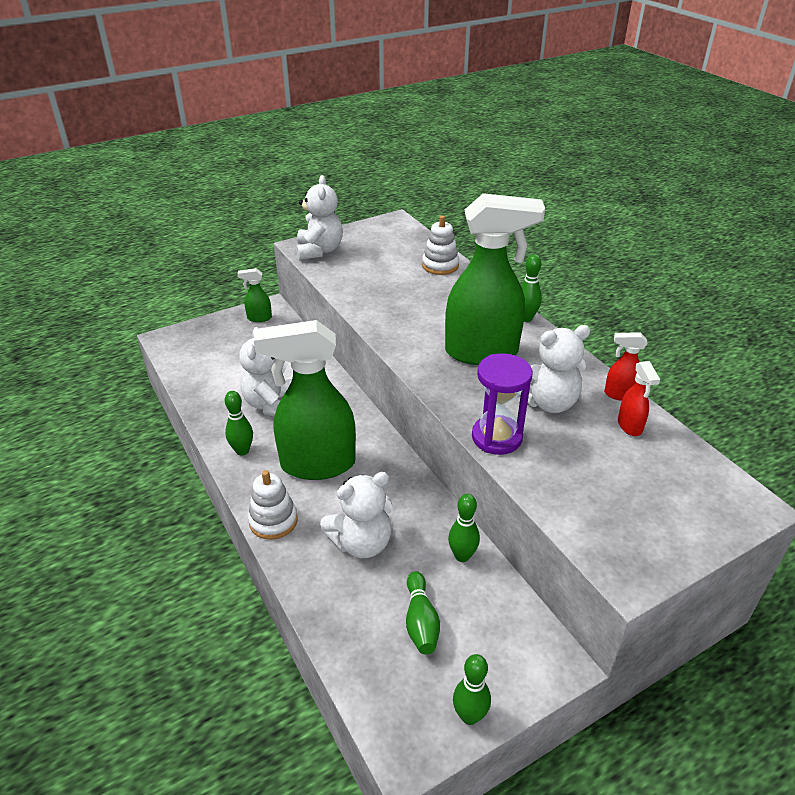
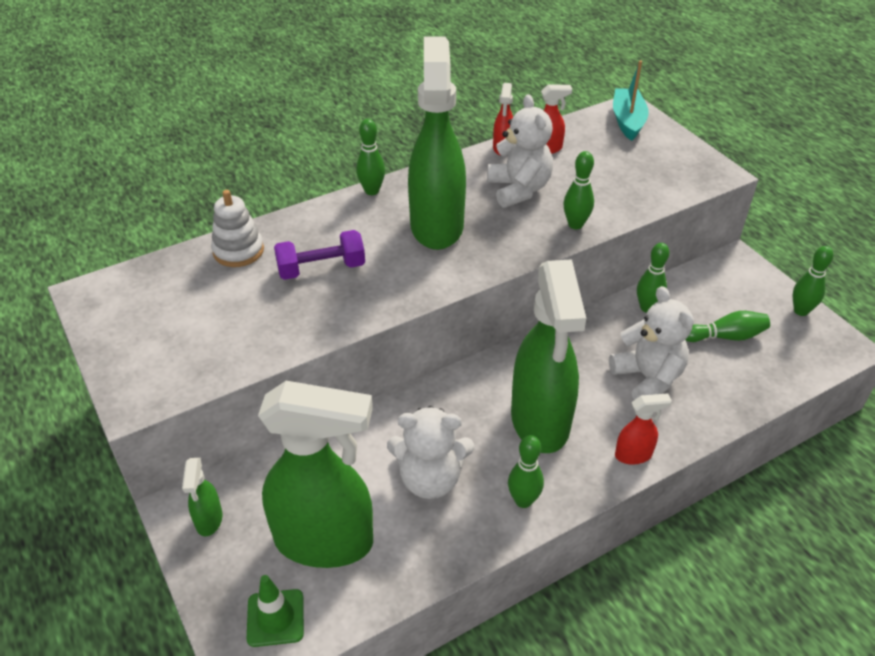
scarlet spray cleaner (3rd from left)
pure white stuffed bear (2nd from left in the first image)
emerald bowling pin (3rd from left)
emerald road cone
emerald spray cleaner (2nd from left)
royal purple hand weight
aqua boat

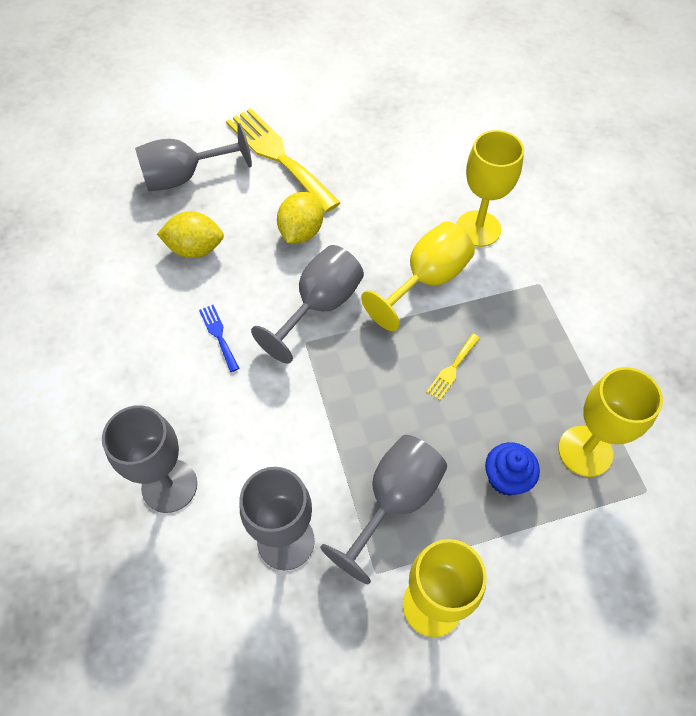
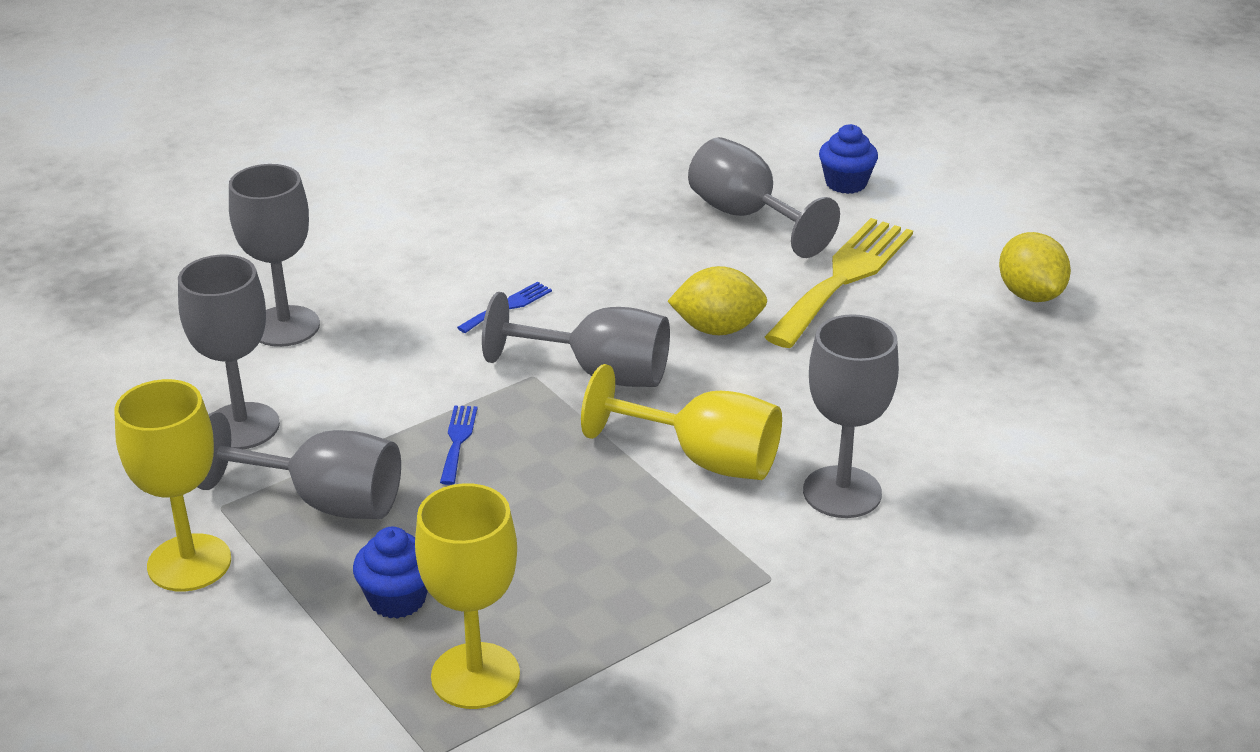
yellow citrus fruit (2nd from left)
yellow dinner fork (2nd from left in the first image)
grey goblet (6th from left)
blue dinner fork (1st from left)
blue cupcake (2nd from left)

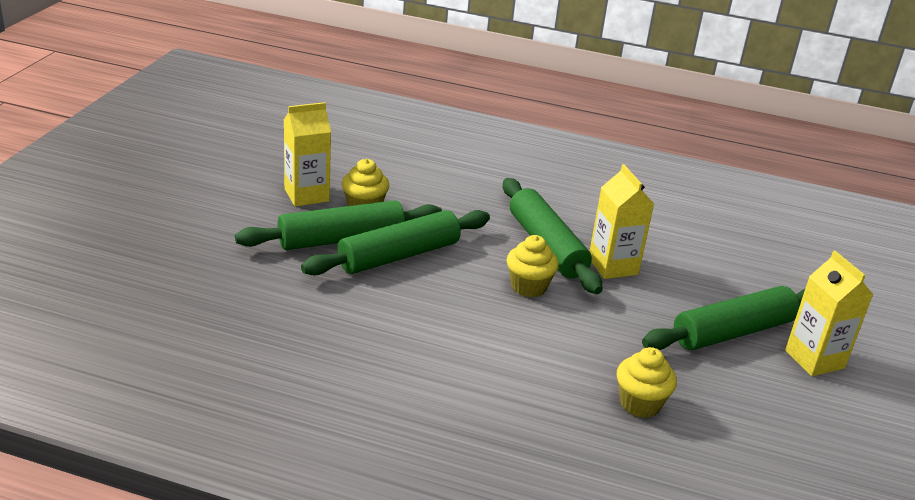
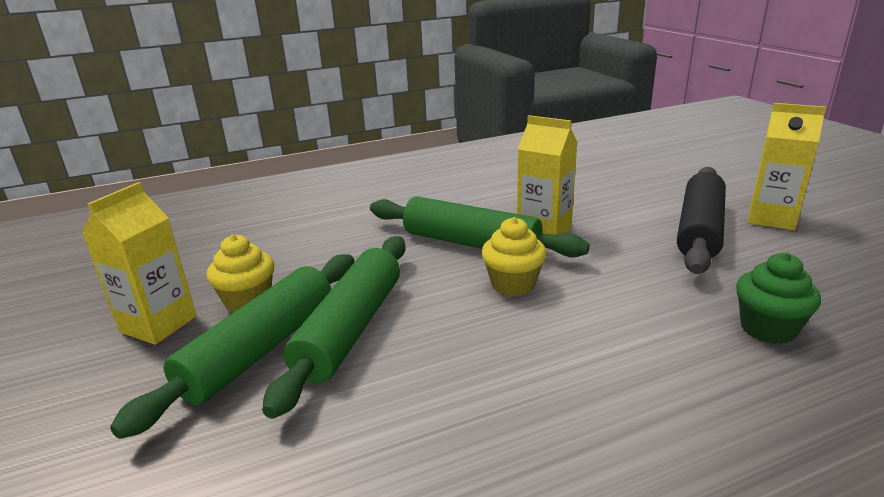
emerald cupcake
jet-black dough roller

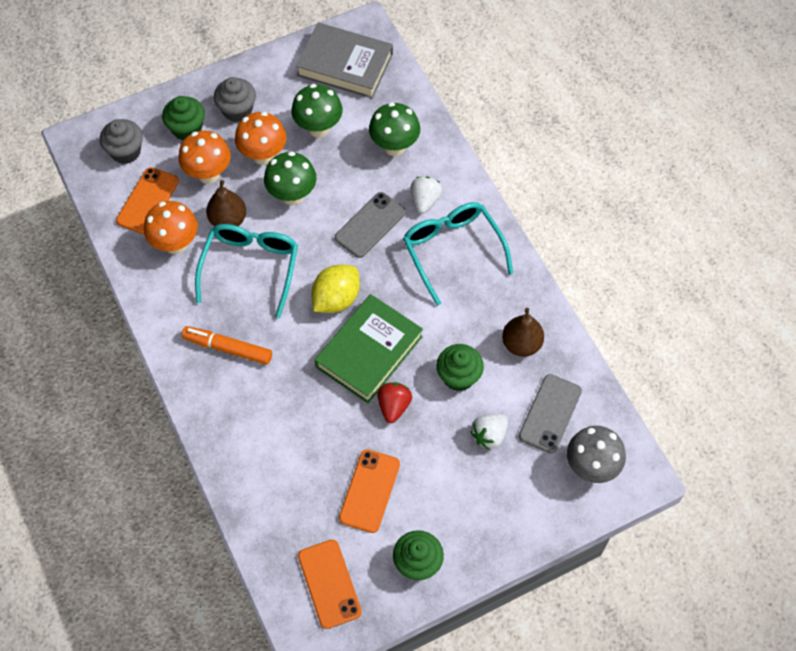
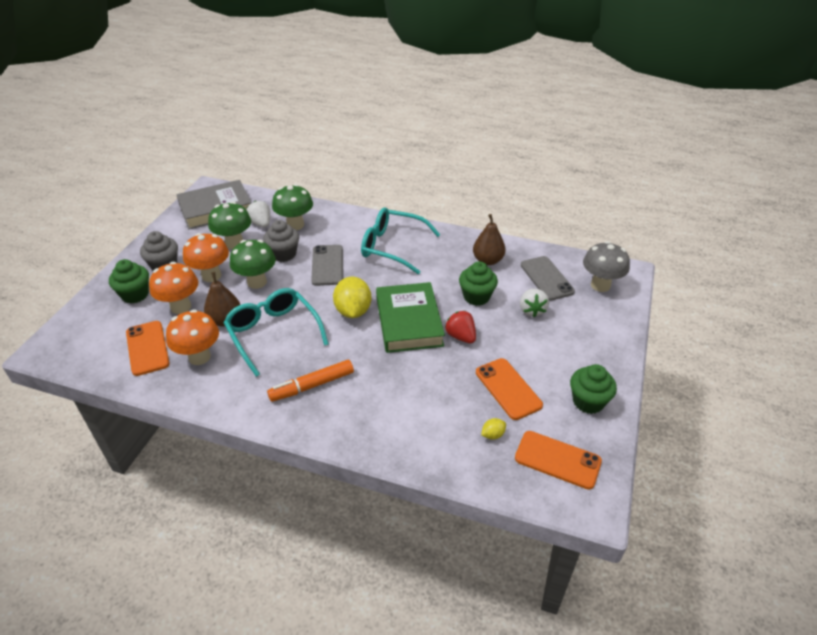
grey cupcake (2nd from left)
pure white toy strawberry (1st from left)
yellow citrus fruit (2nd from left)

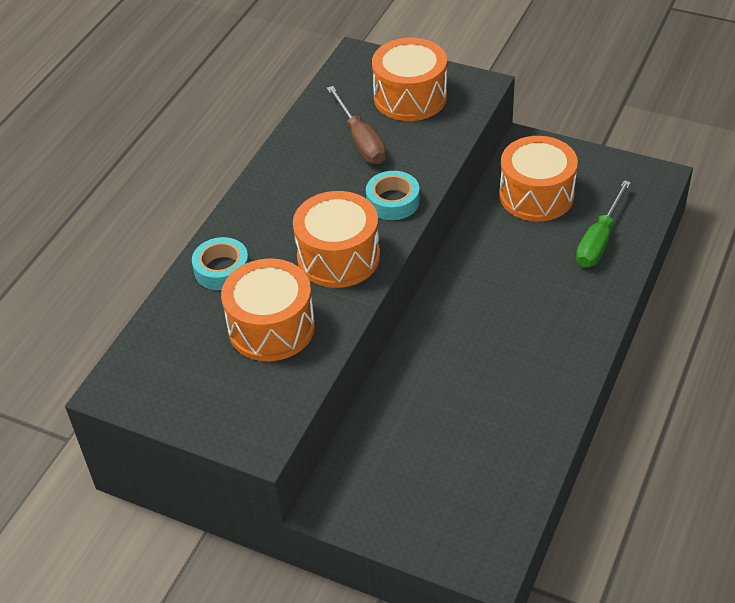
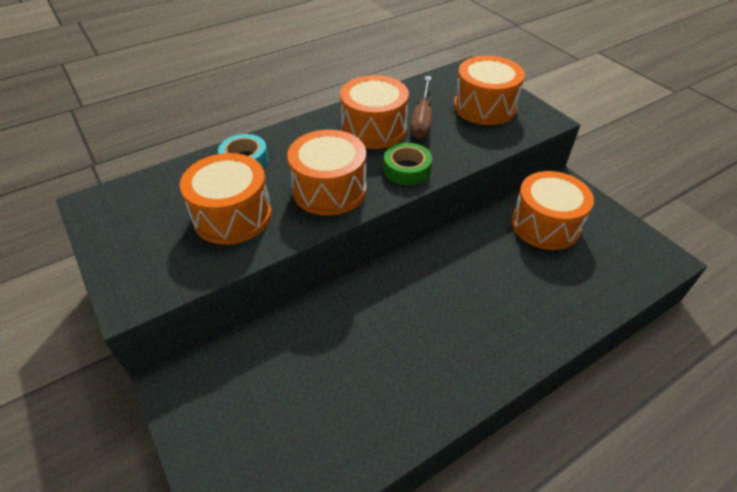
emerald sticky tape
emerald hand screwdriver
orange-coloured drum (3rd from left)

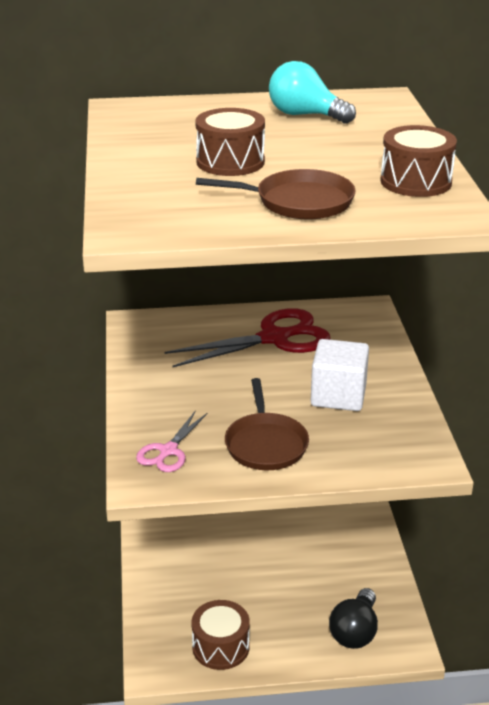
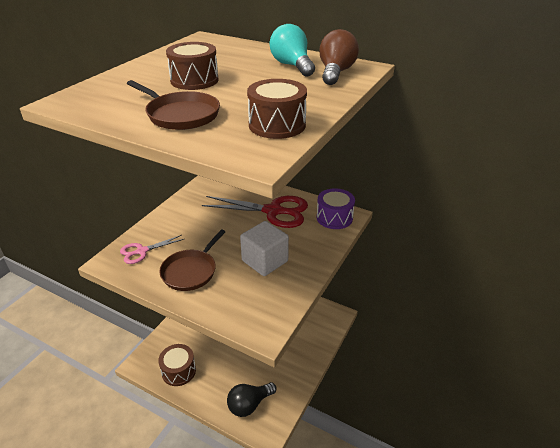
royal purple drum
russet lightbulb

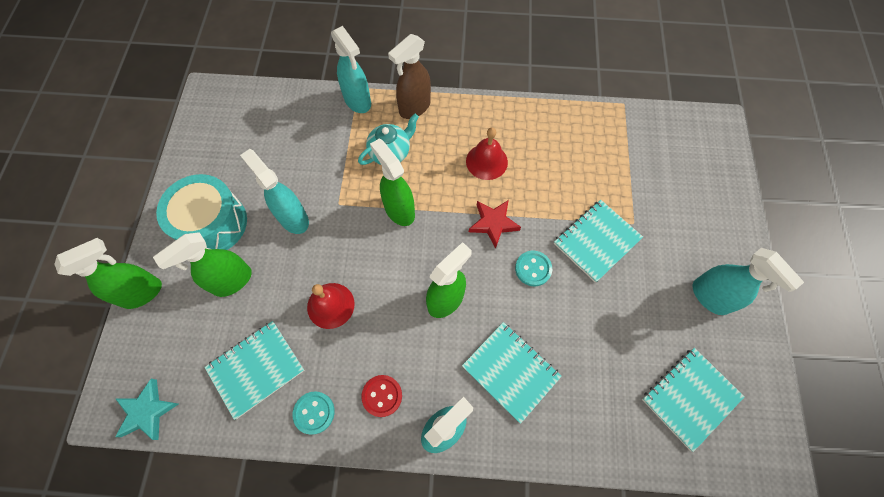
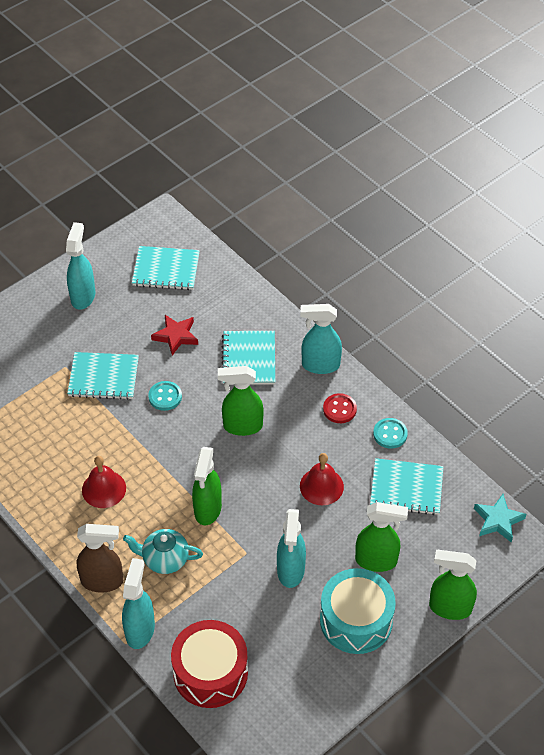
scarlet star
scarlet drum

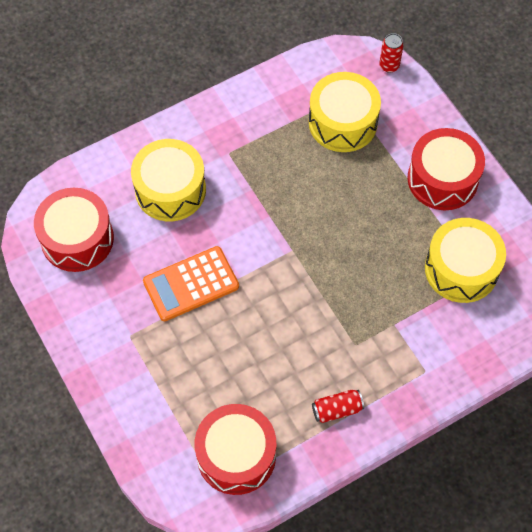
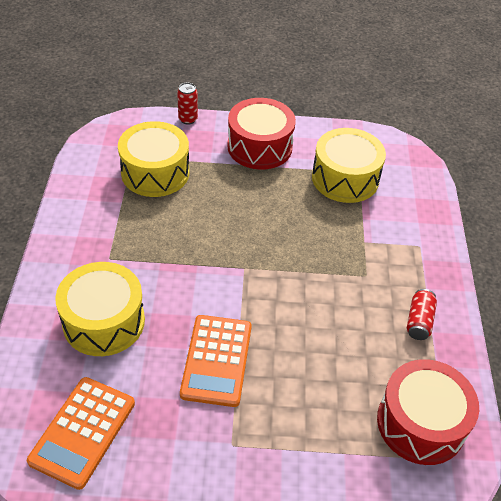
orange-coloured pocket calculator (1st from left)
scarlet soda can (1st from left)

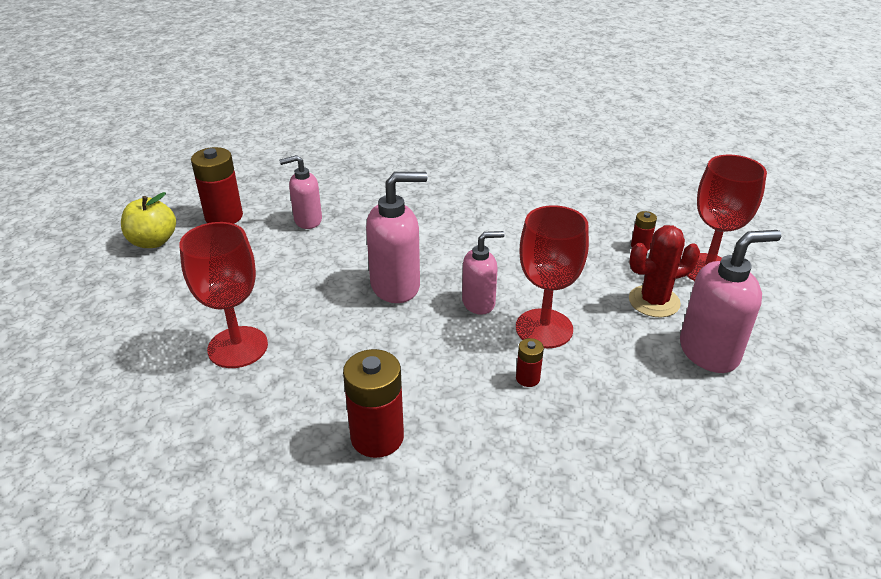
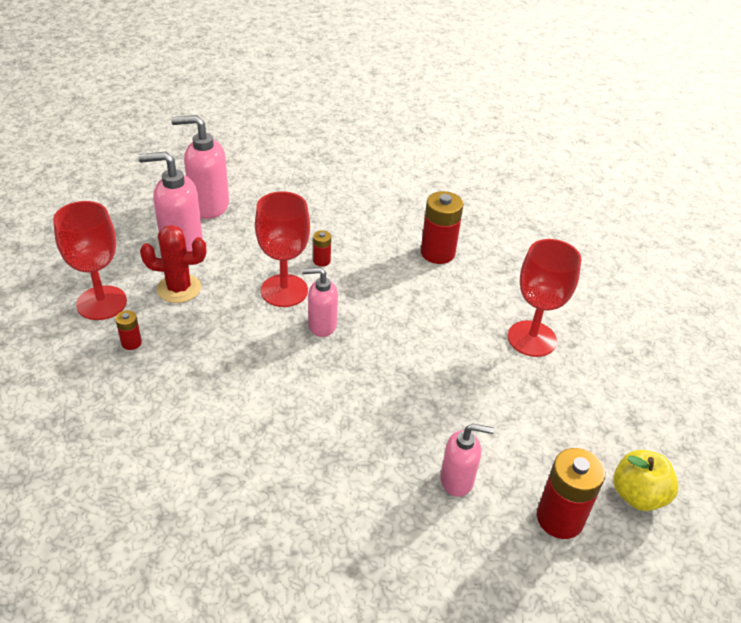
rosy soap dispenser (2nd from left)

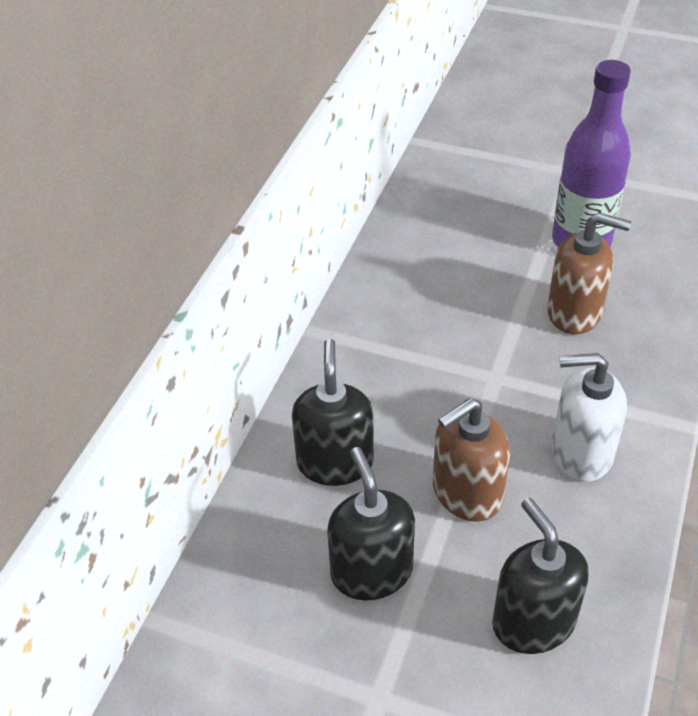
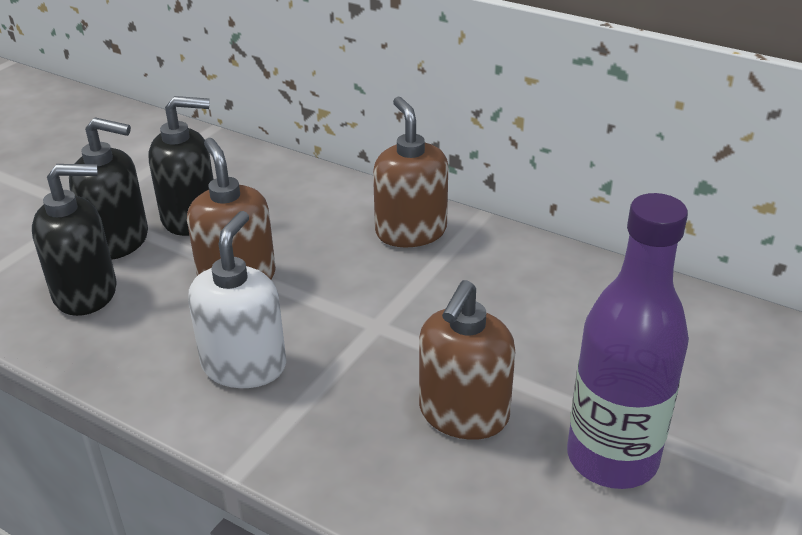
jet-black soap dispenser (2nd from left)
russet soap dispenser (2nd from left)

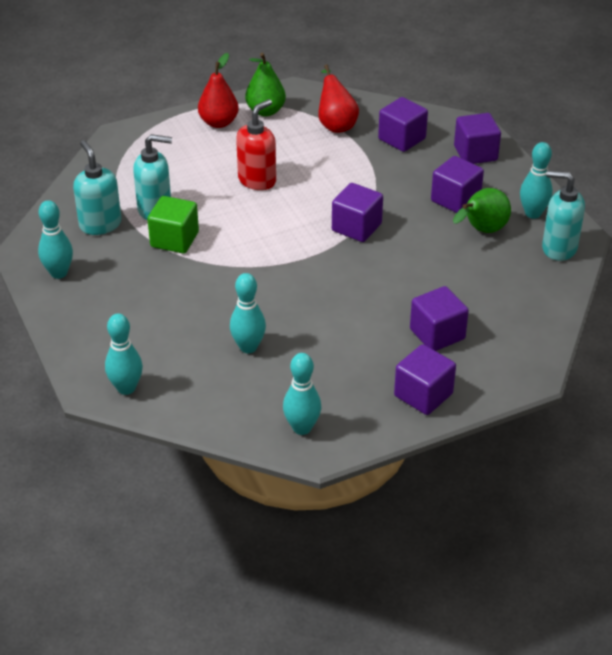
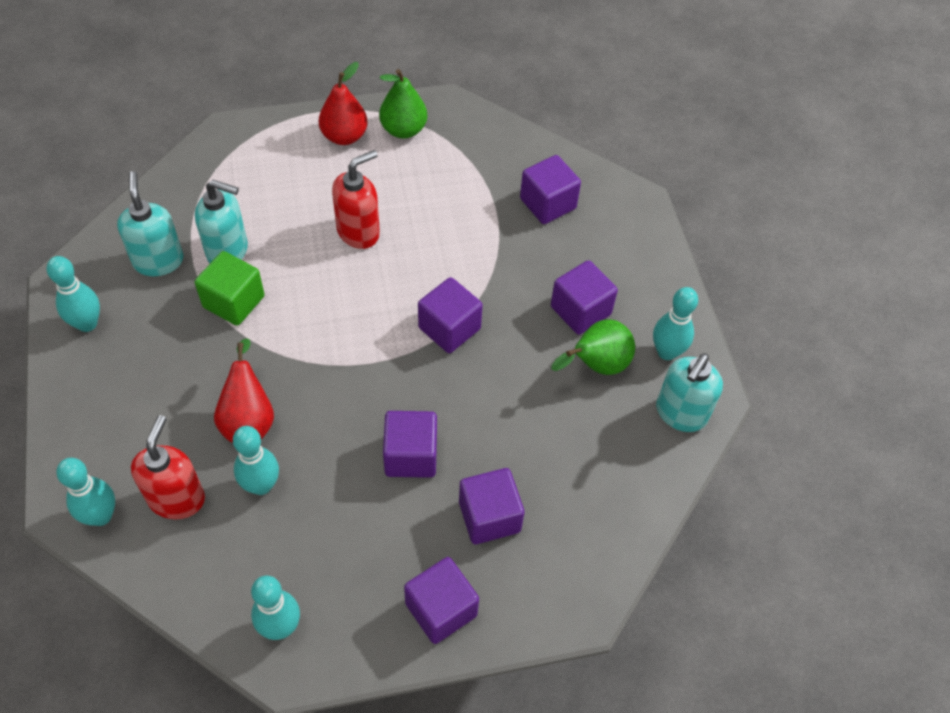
scarlet toy pear (1st from left)
royal purple cube (1st from left)
aqua soap dispenser (3rd from left)
scarlet soap dispenser (1st from left)

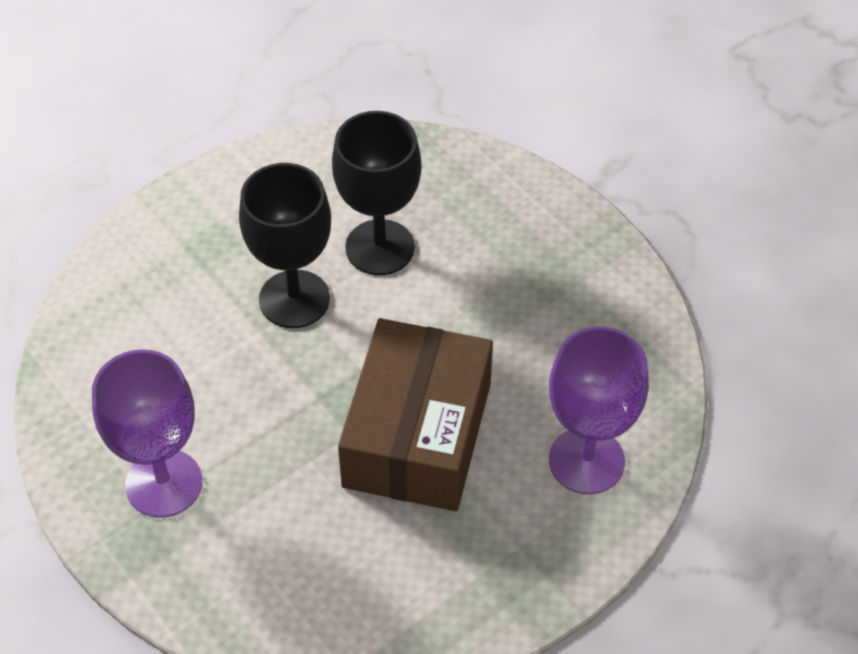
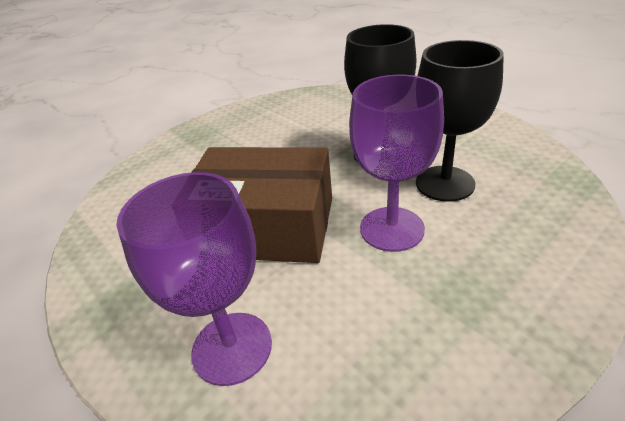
royal purple goblet (2nd from left)

